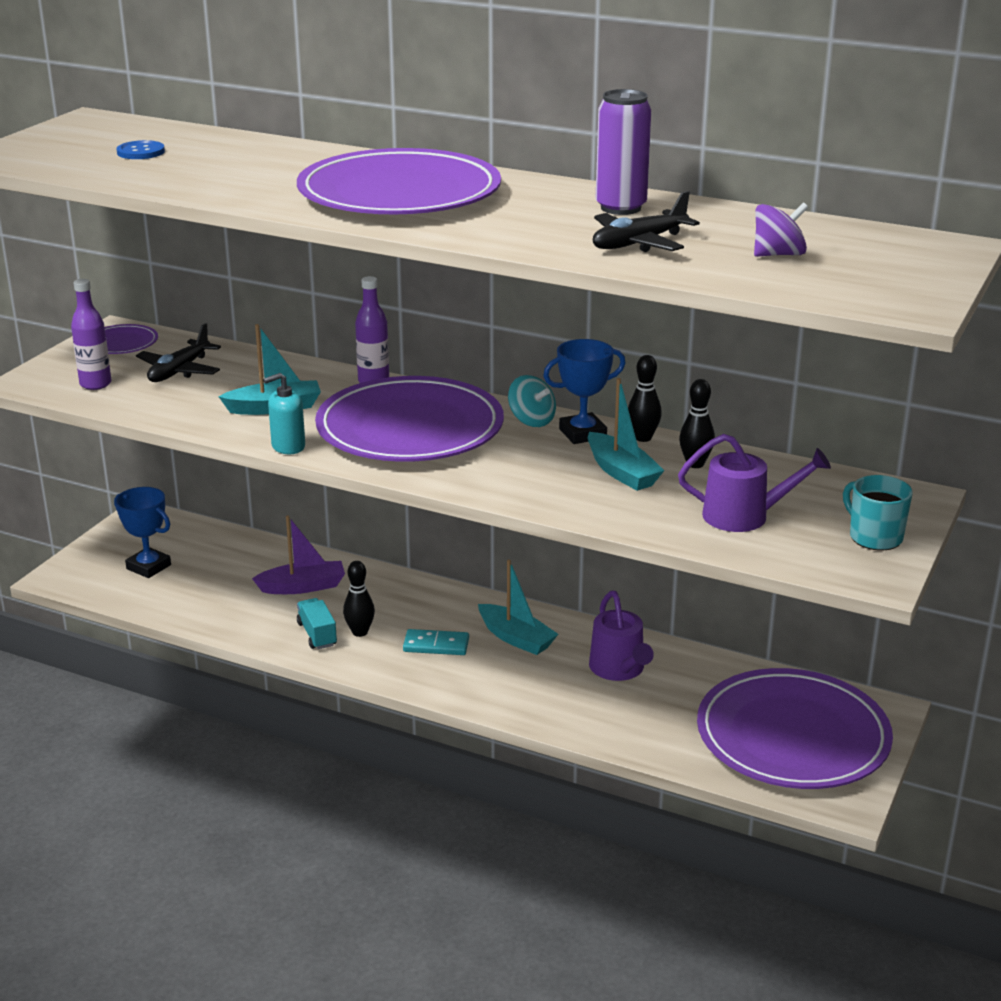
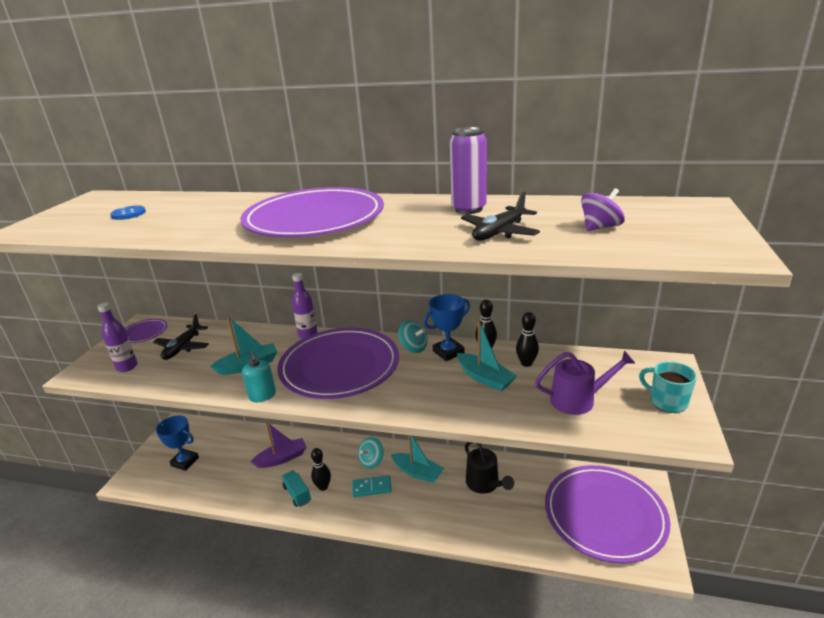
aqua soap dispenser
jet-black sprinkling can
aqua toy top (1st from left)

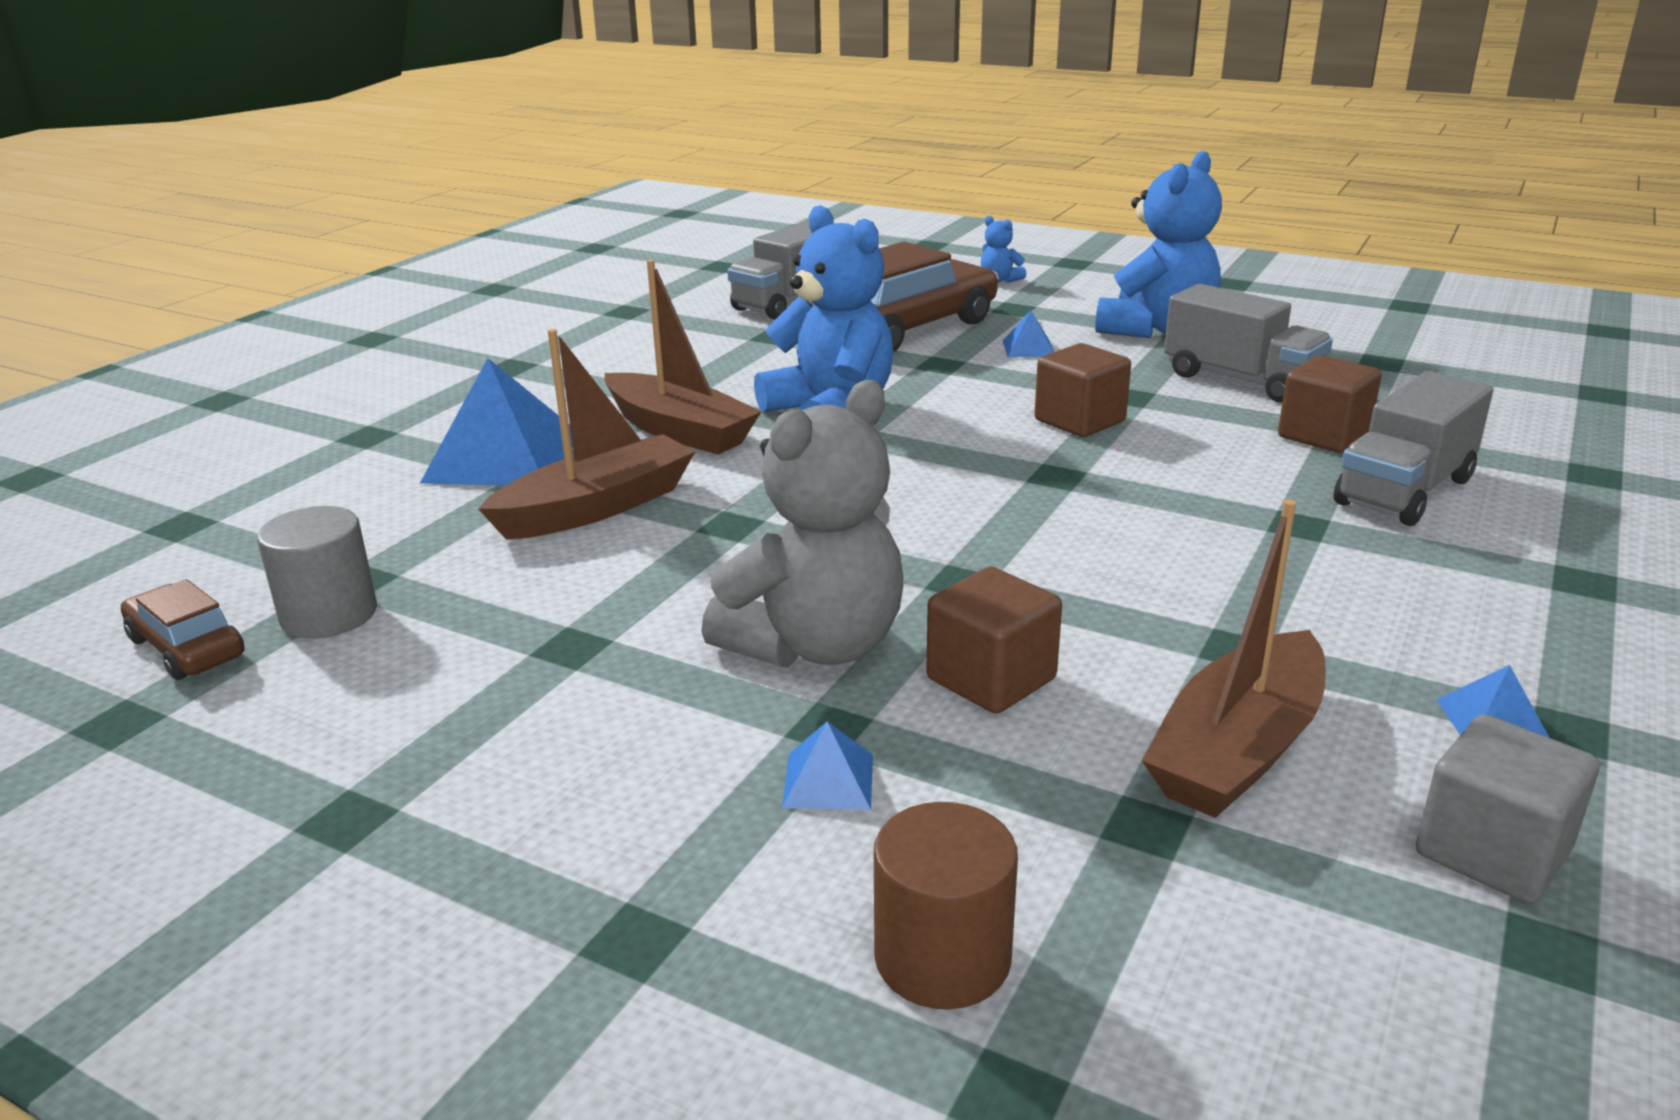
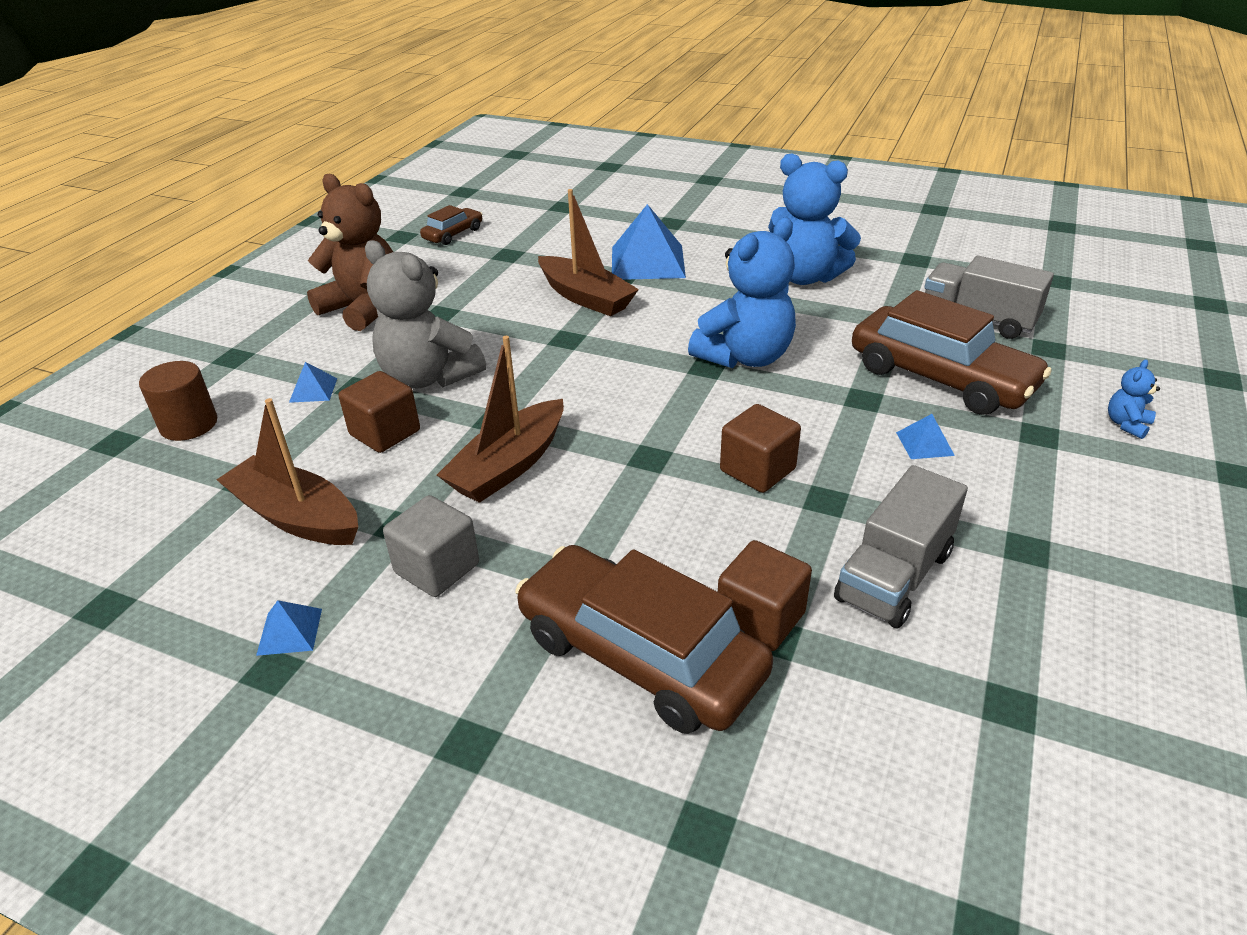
grey cylinder
russet boat (2nd from left)
blue stuffed bear (2nd from left)
russet toy car (2nd from left)
grey cube
russet stuffed bear

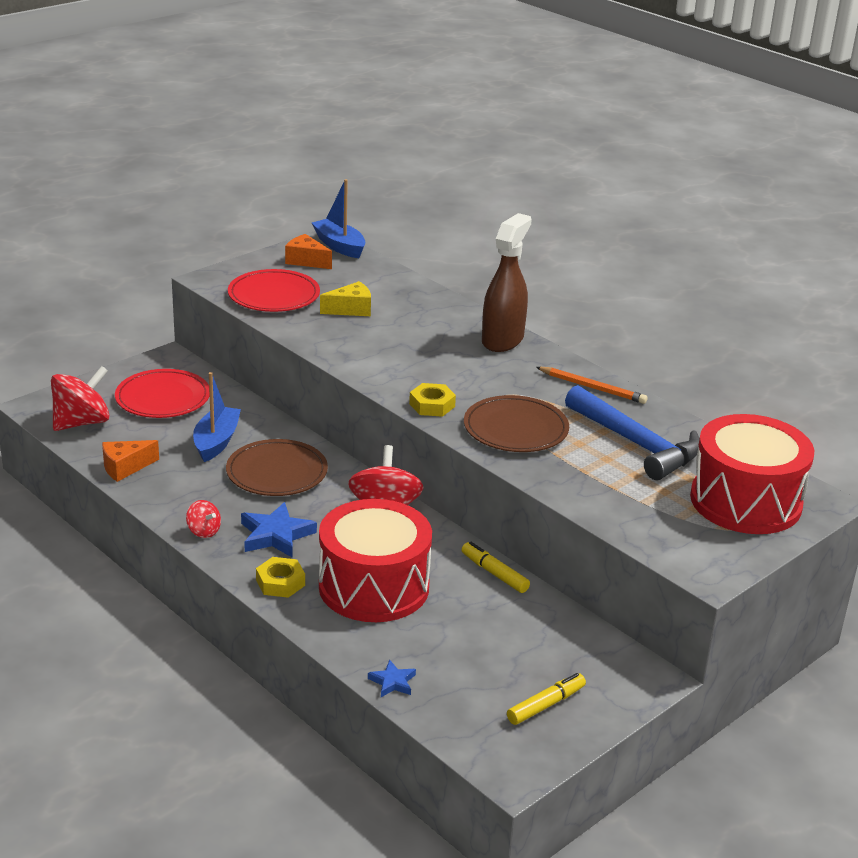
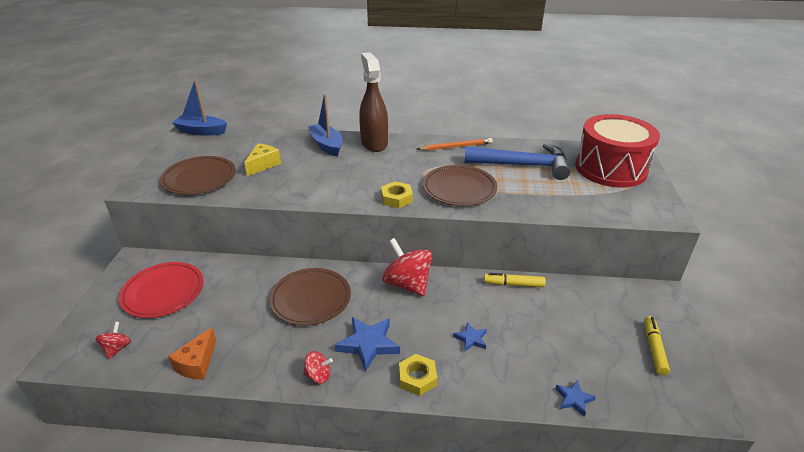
scarlet toy top (1st from left)
blue boat (2nd from left)
russet dinner plate (1st from left)
orange-coloured cheese (2nd from left in the first image)
blue star (2nd from left)

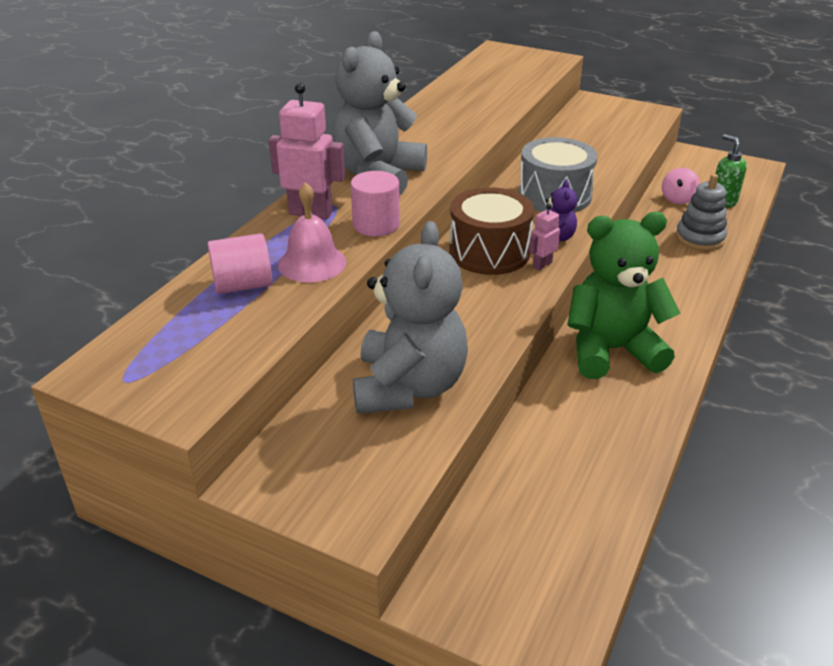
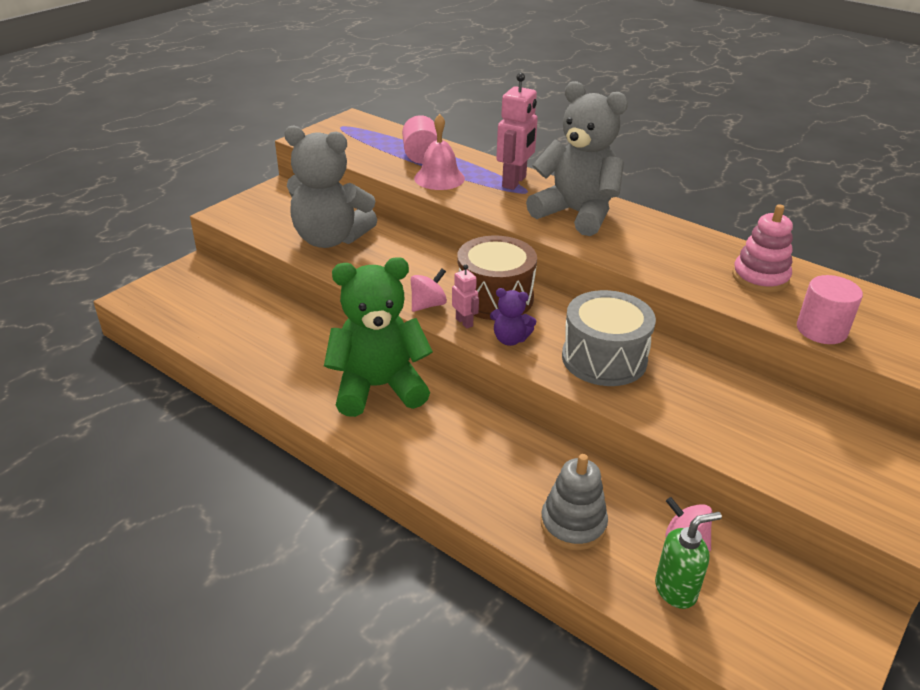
rosy cylinder (2nd from left)
emerald stuffed bear
rosy toy top (1st from left)
rosy stacking rings

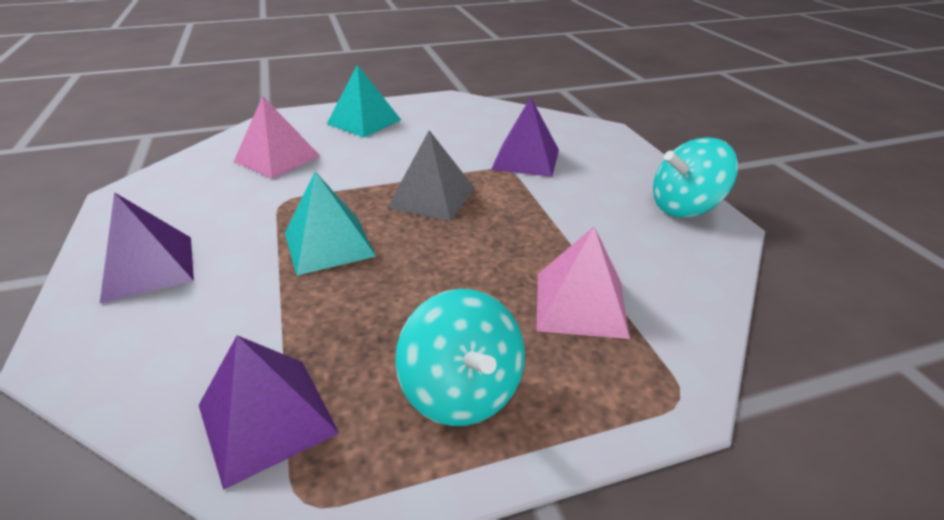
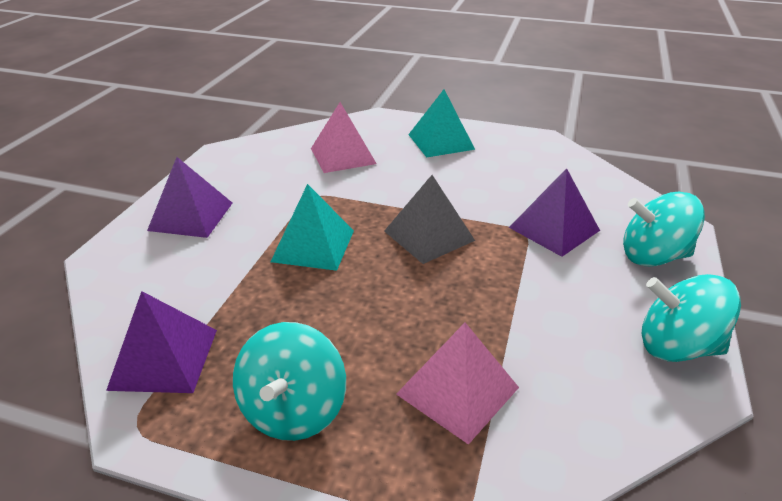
aqua toy top (2nd from left)

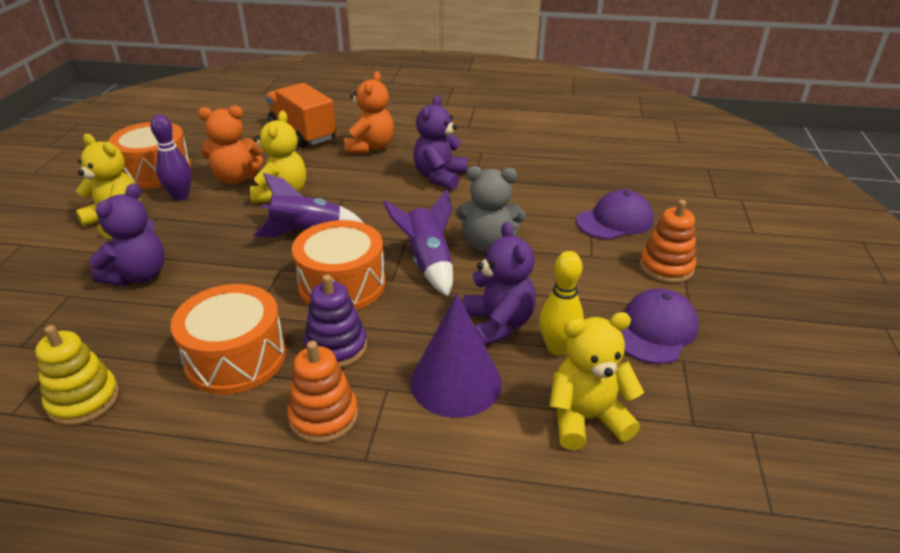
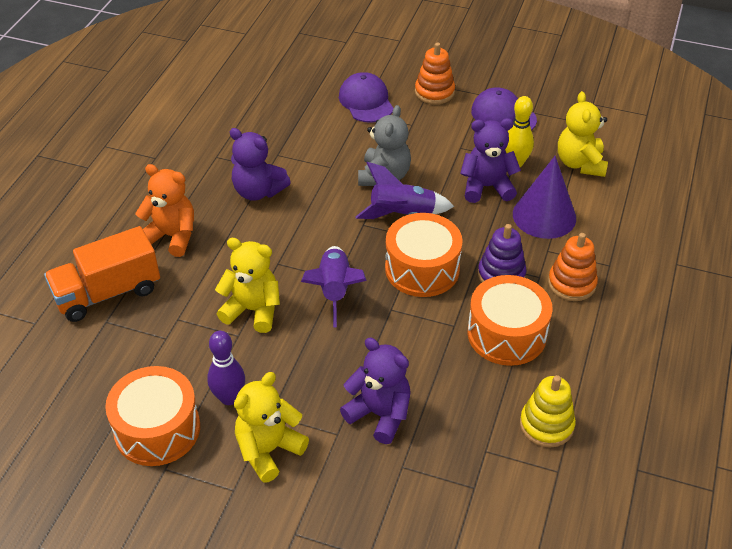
orange-coloured stuffed bear (1st from left in the first image)

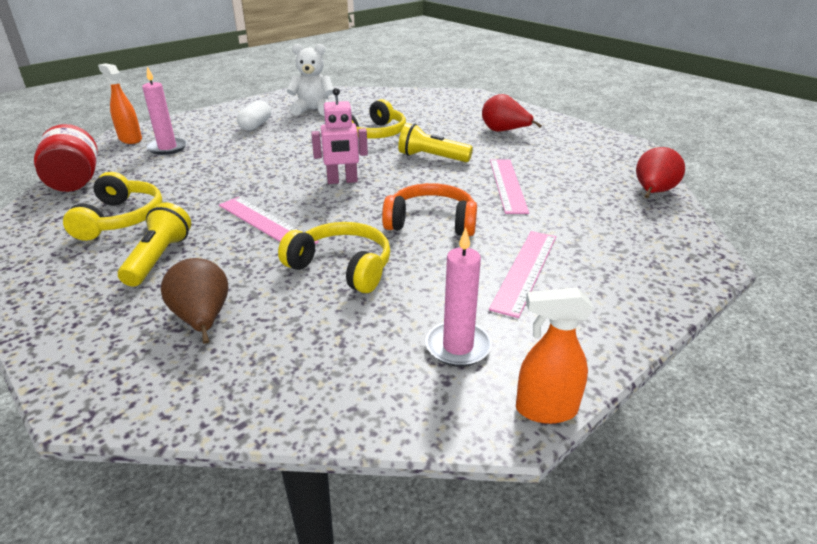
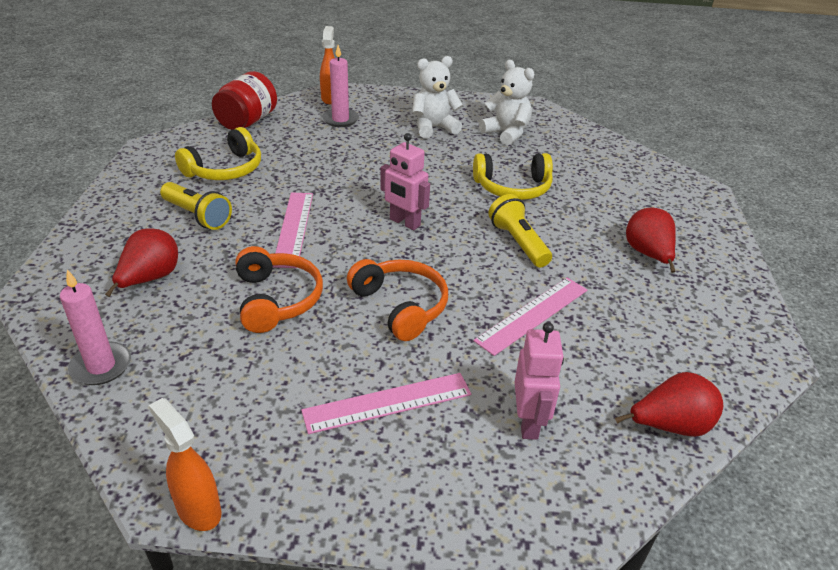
yellow torch (1st from left)
scarlet toy pear (1st from left)
pure white stuffed bear (1st from left)
orange-coloured headphones (1st from left)
rosy wax candle (1st from left)
rosy robot figure (2nd from left)

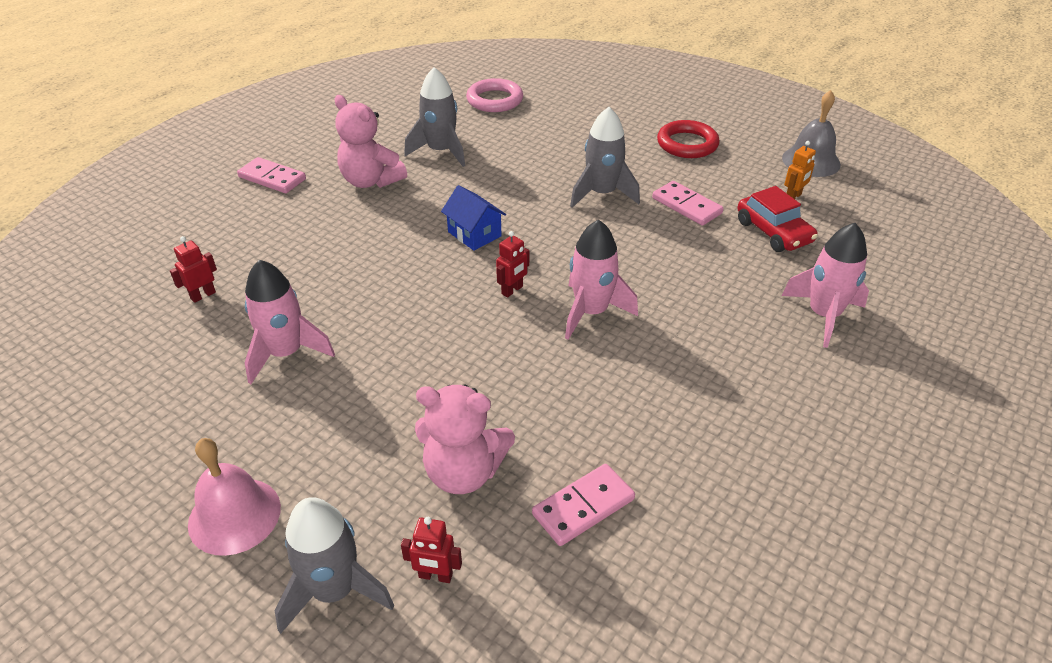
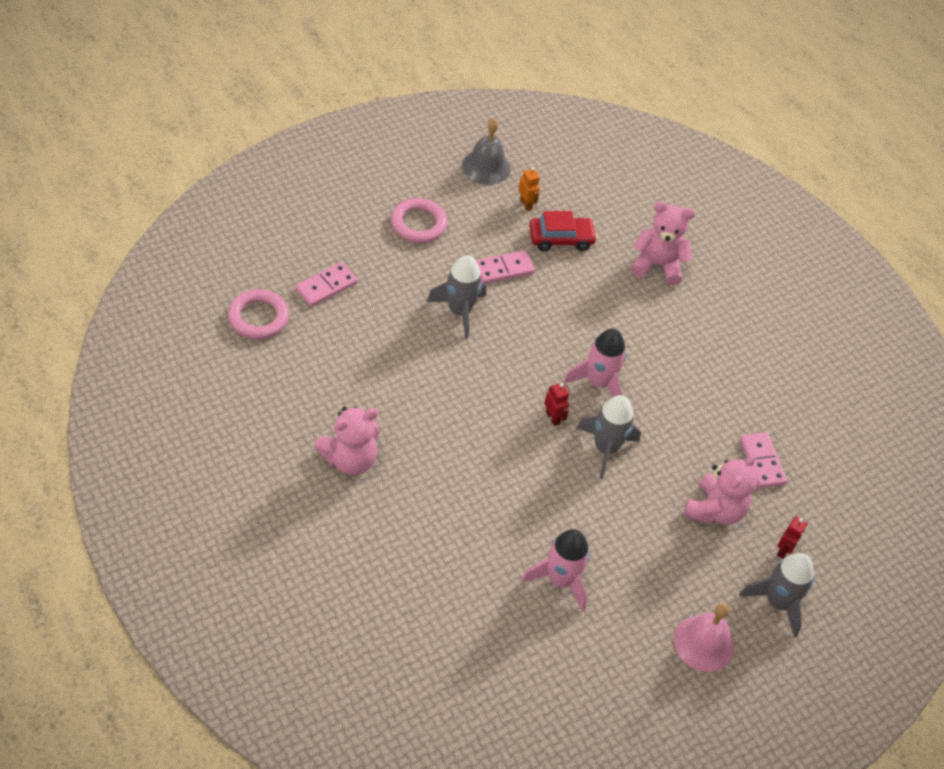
scarlet robot figure (1st from left in the first image)
rosy domino piece (1st from left)
grey rocket (2nd from left)
blue cottage
rosy torus (2nd from left)
rosy stuffed bear (2nd from left)

